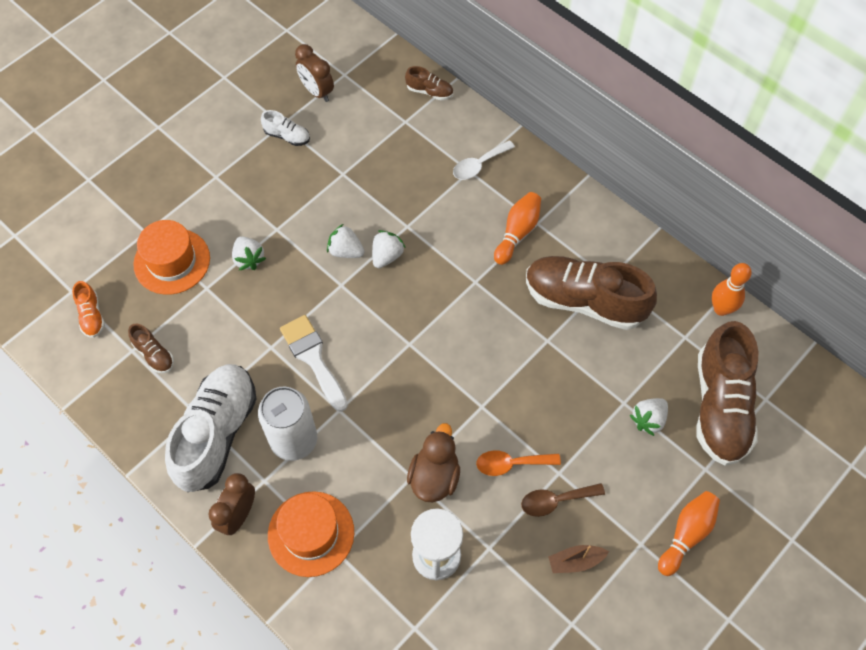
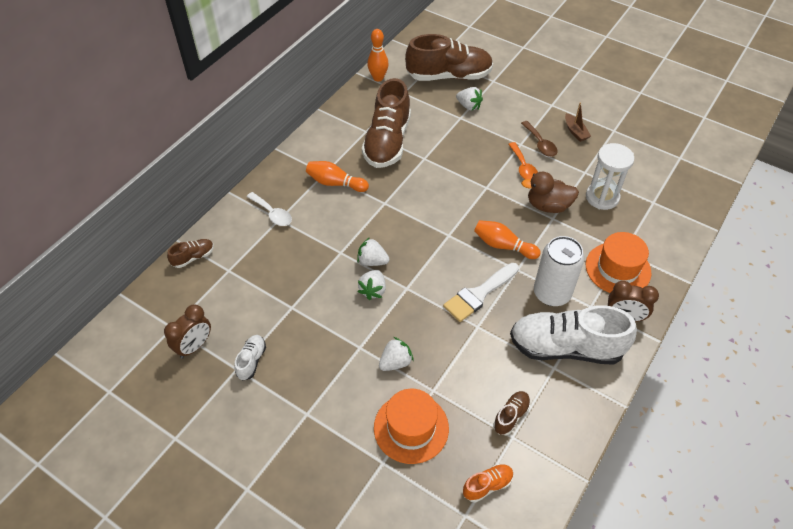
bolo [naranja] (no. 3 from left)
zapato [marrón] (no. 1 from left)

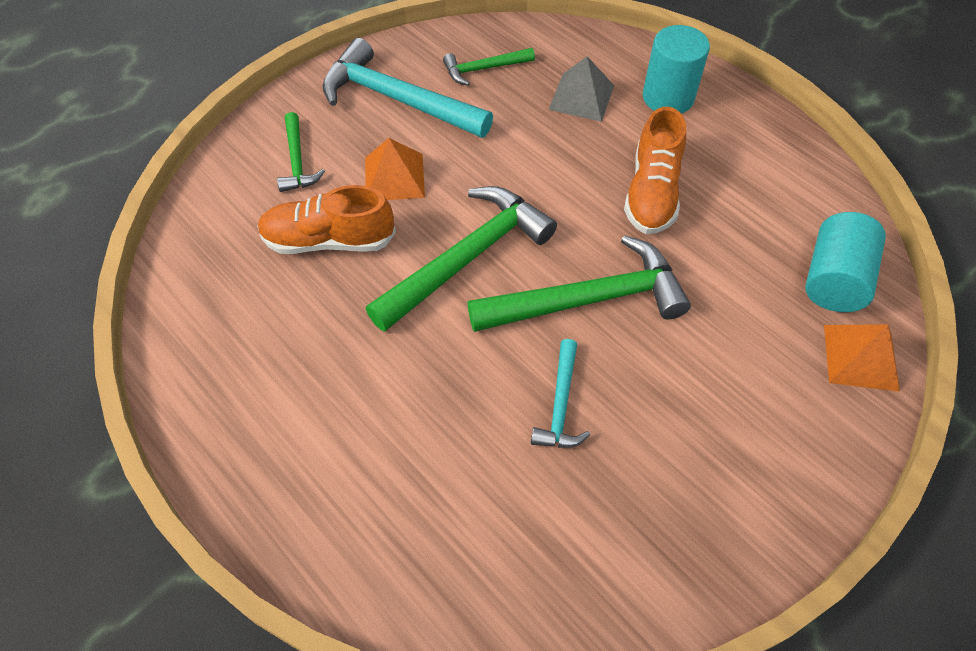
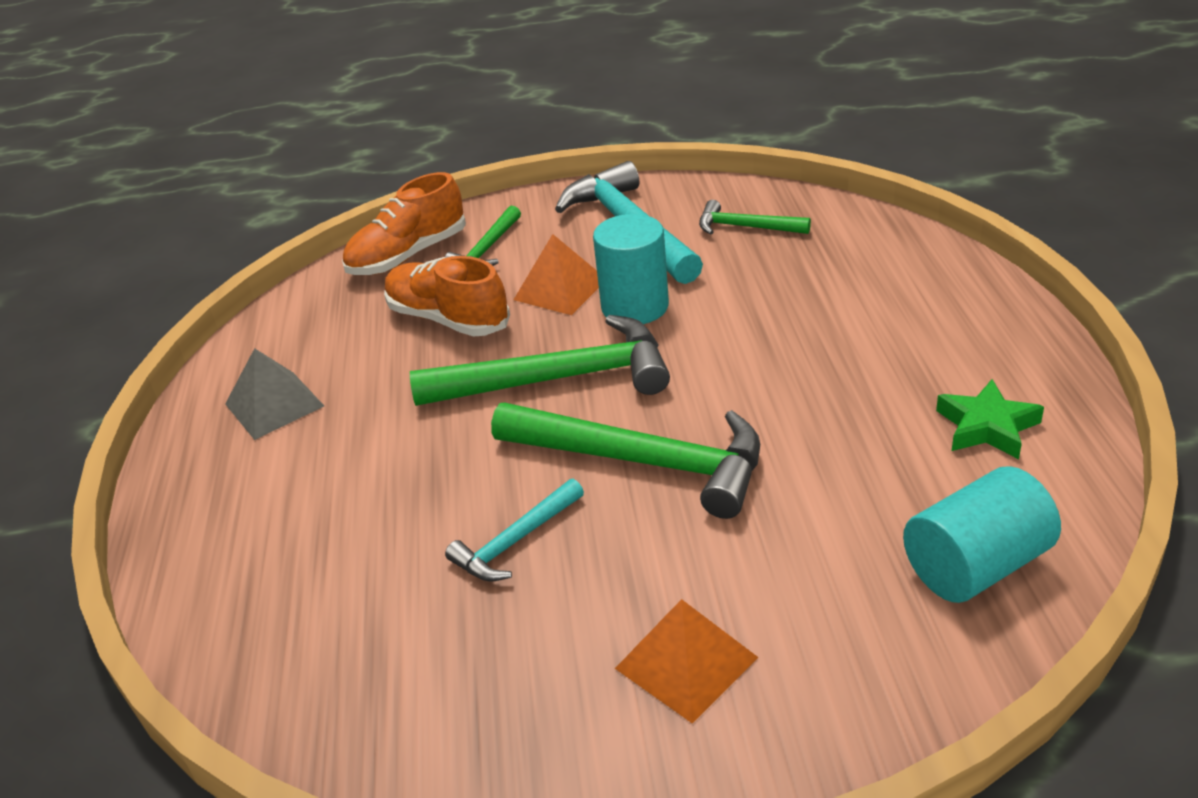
estrella [verde]
pirámide [gris]
zapato [naranja] (no. 1 from left)
cilindro [turquesa] (no. 1 from left)
pirámide [naranja] (no. 2 from left)

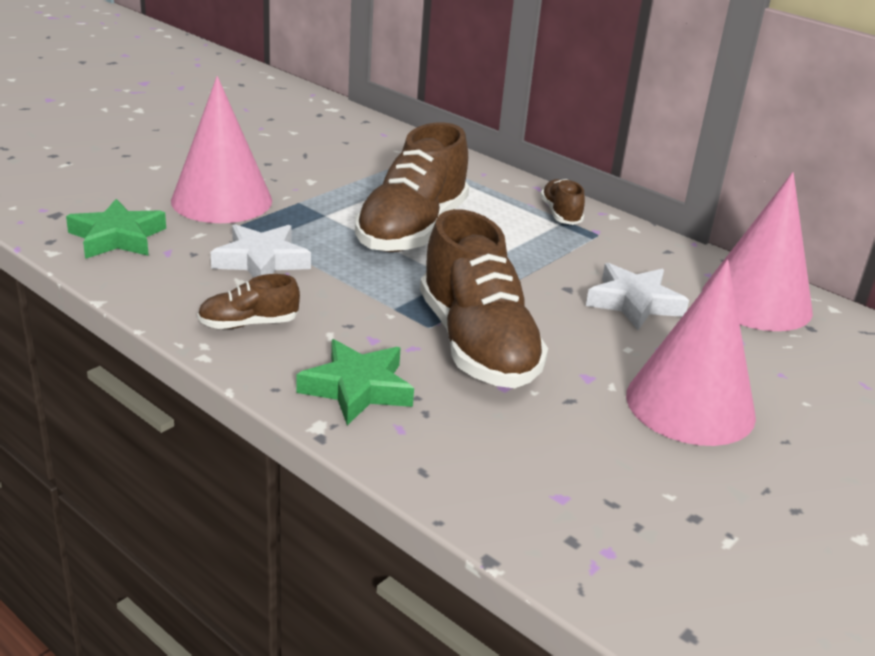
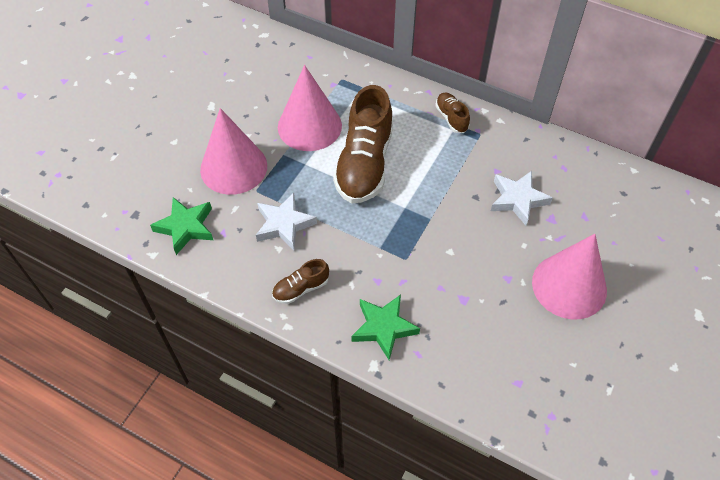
zapato [marrón] (no. 3 from left in the first image)
cono [rosa] (no. 2 from left)

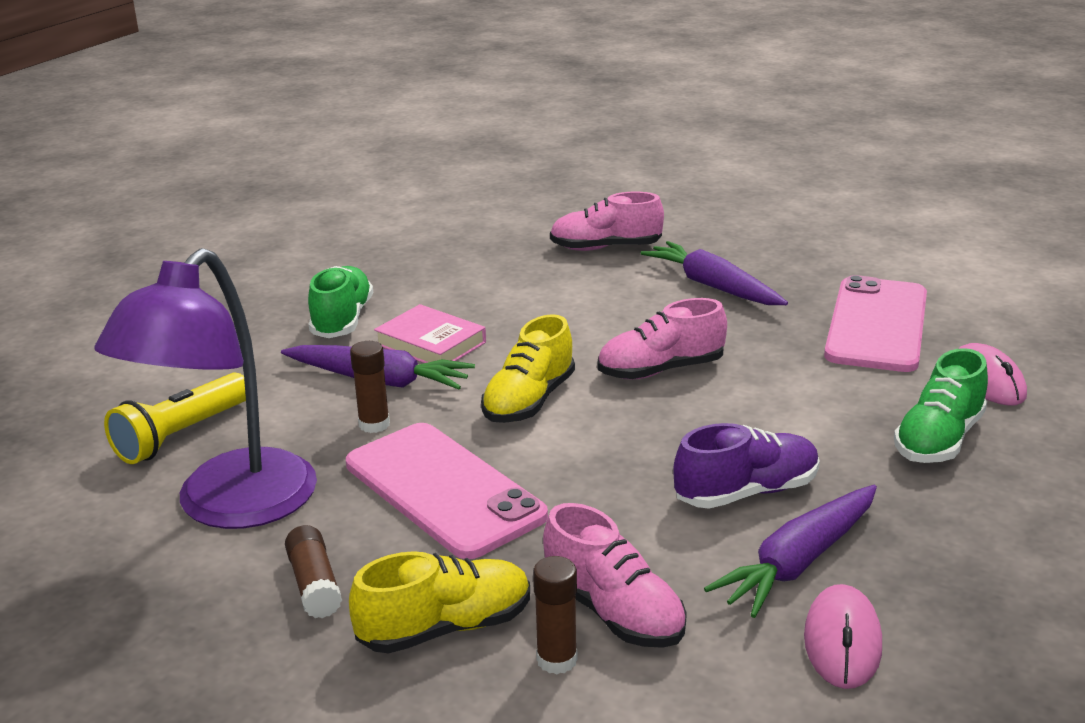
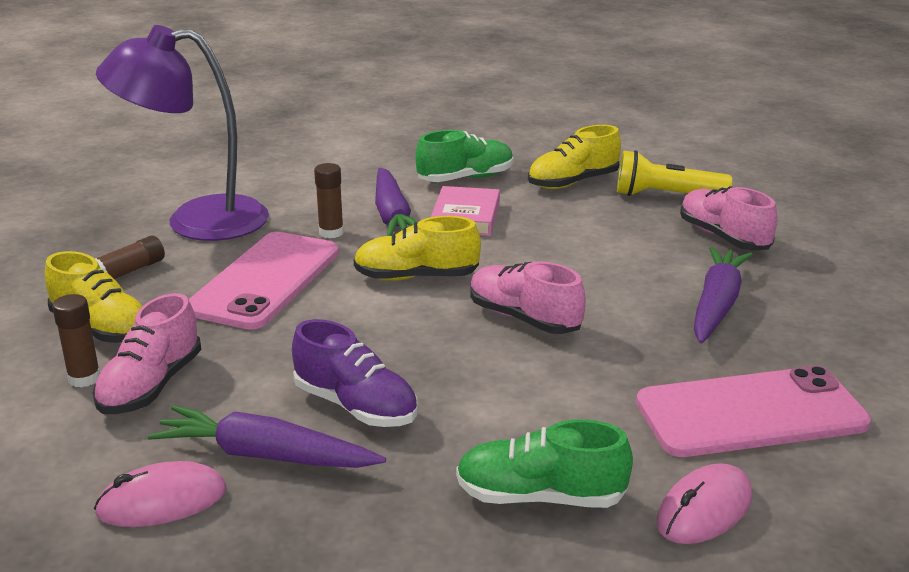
zapato [amarillo] (no. 3 from left)
lámpara de mano [amarillo]

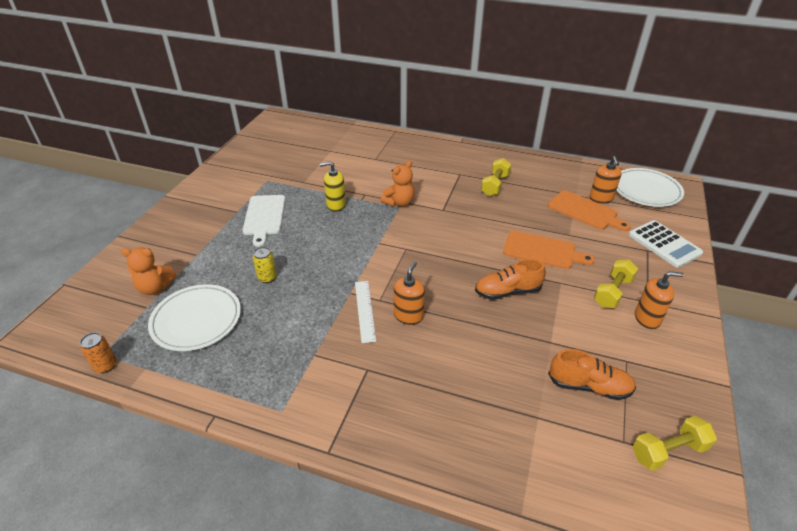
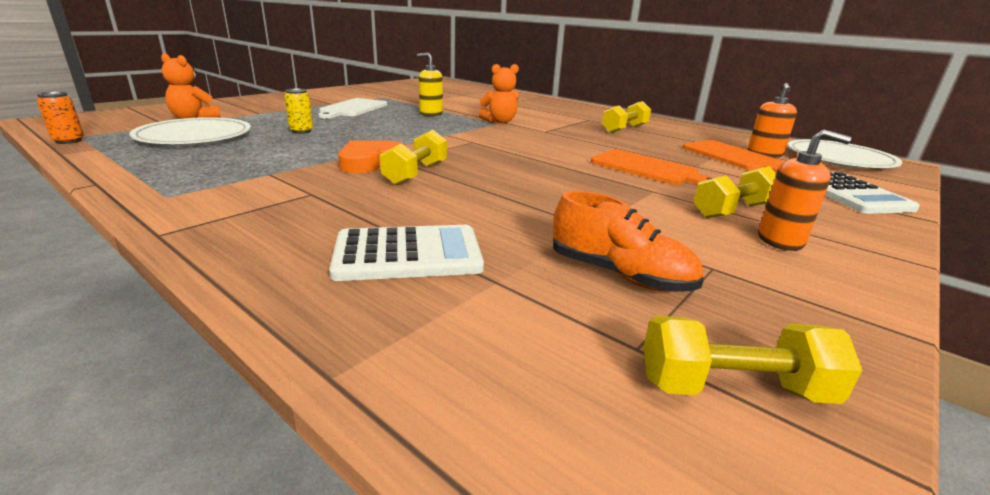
zapato [naranja] (no. 1 from left in the first image)
calculadora [blanco] (no. 1 from left)
corazón [naranja]
mancuerna [amarillo] (no. 1 from left)

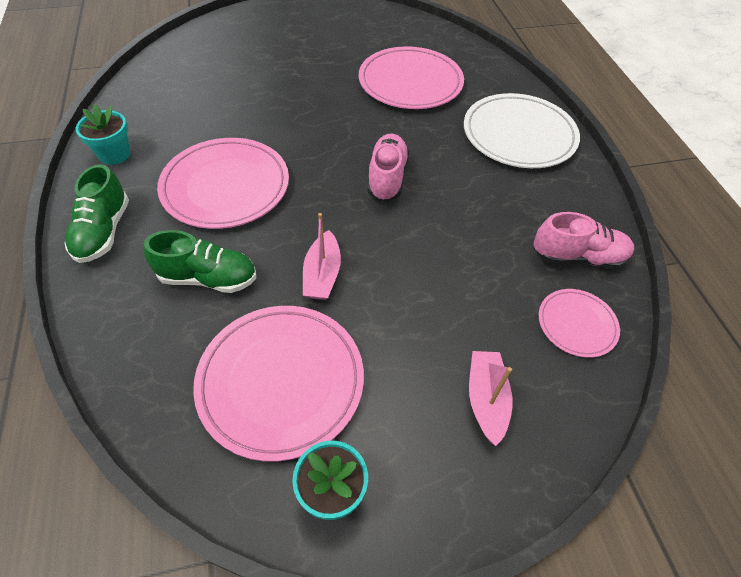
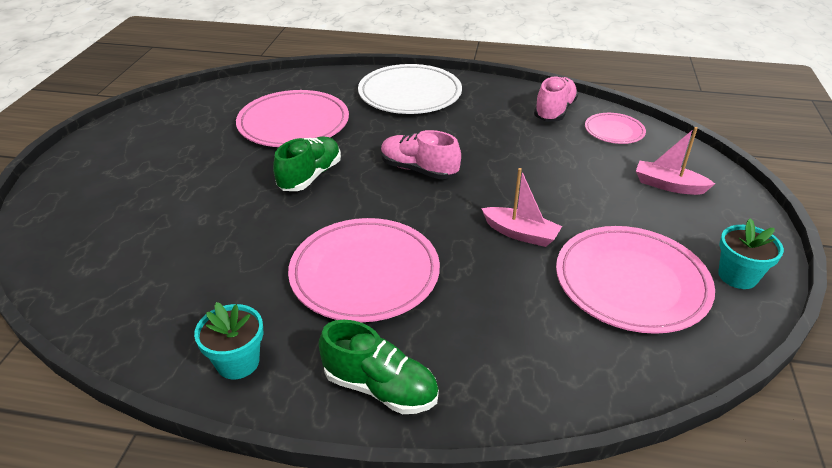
zapato [verde] (no. 1 from left)

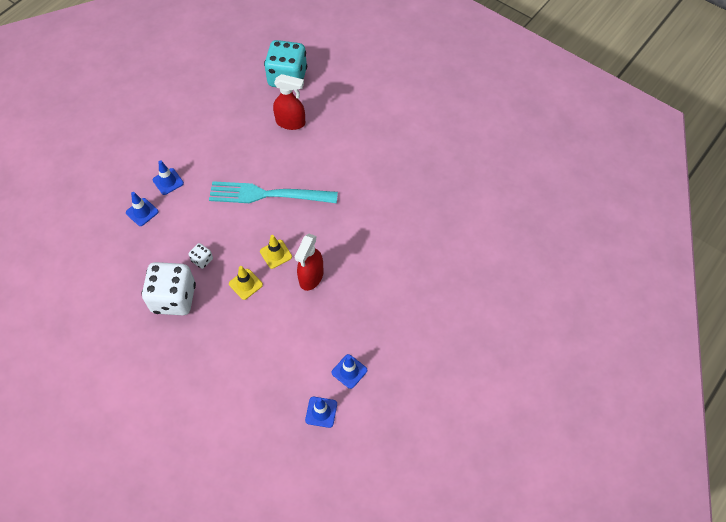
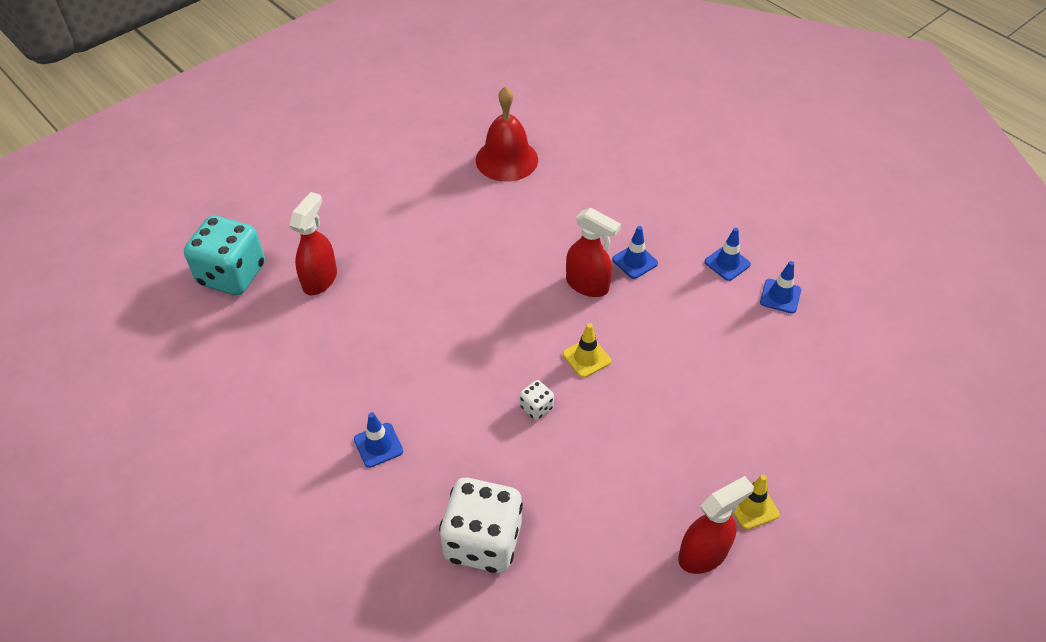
tenedor [turquesa]
campana [rojo]
pulverizador [rojo] (no. 3 from left)
cono de tráfico [azul] (no. 2 from left)
dado [blanco] (no. 1 from left)
cono de tráfico [amarillo] (no. 2 from left)

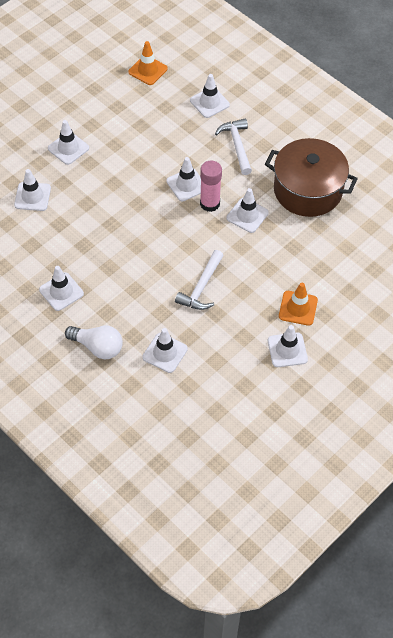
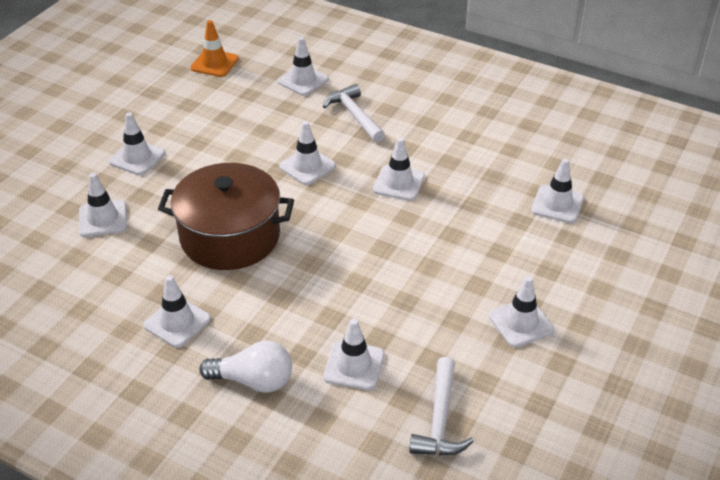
barra de pegamento [rosa]
cono de tráfico [naranja] (no. 2 from left in the first image)
cono de tráfico [blanco] (no. 9 from left)
martillo [blanco] (no. 2 from left)
olla [marrón]

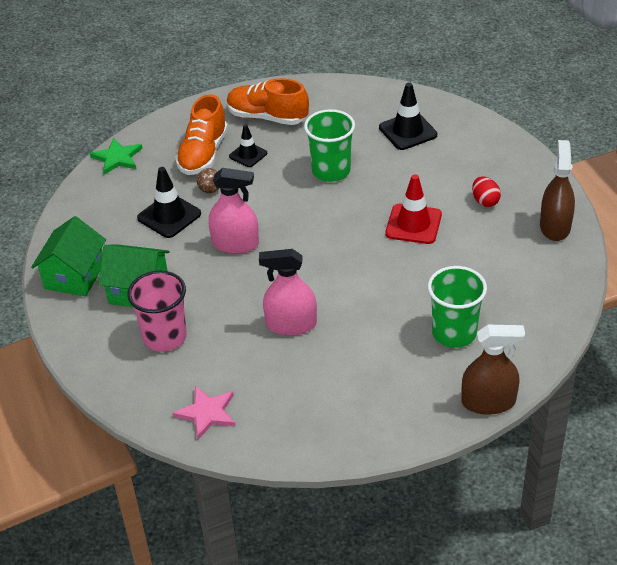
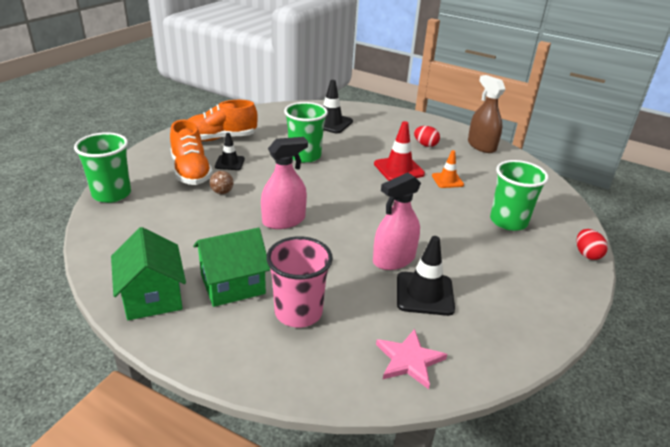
cono de tráfico [naranja]
cono de tráfico [negro] (no. 3 from left)
vaso [verde] (no. 1 from left)
huevo [rojo] (no. 2 from left)

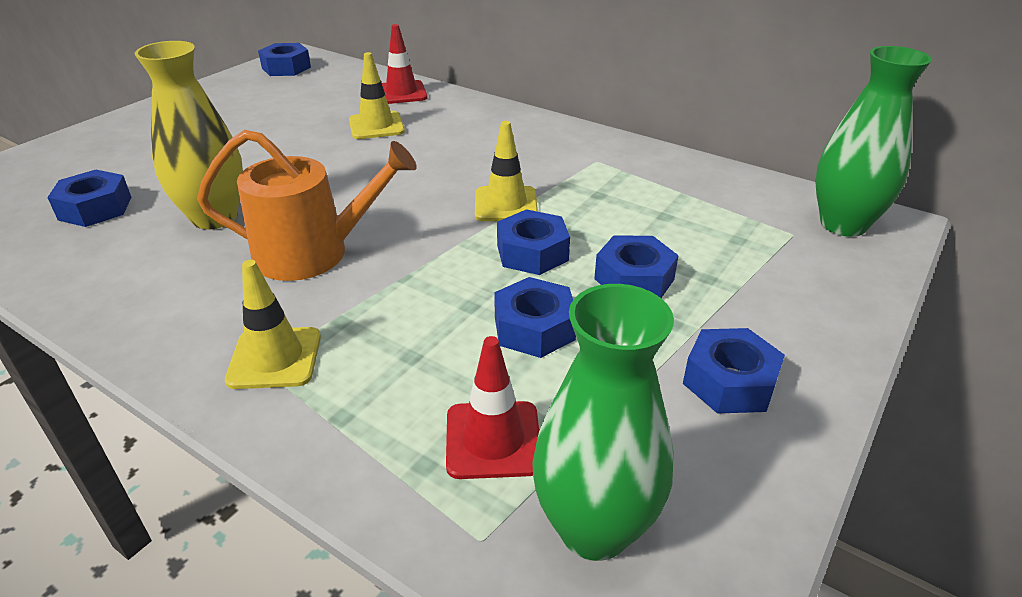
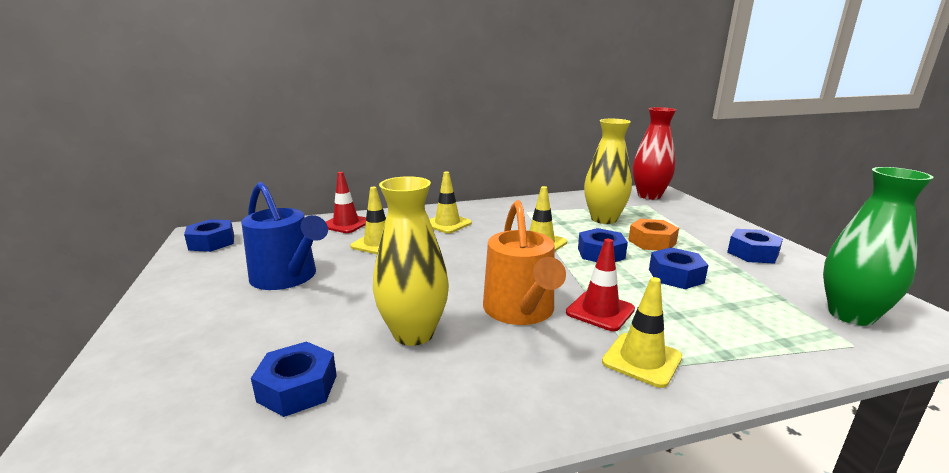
regadera [azul]
cono de tráfico [amarillo] (no. 2 from left)
florero [amarillo] (no. 2 from left)
cono de tráfico [rojo] (no. 2 from left)
tuerca [naranja]
florero [rojo]
regadera [naranja]

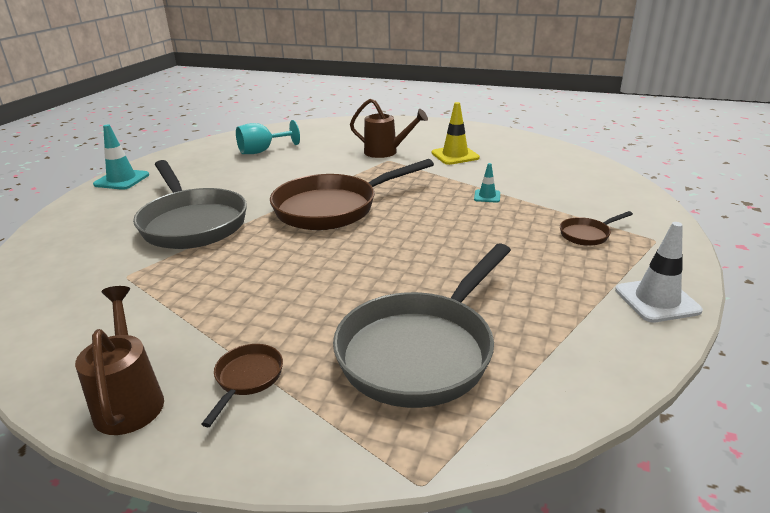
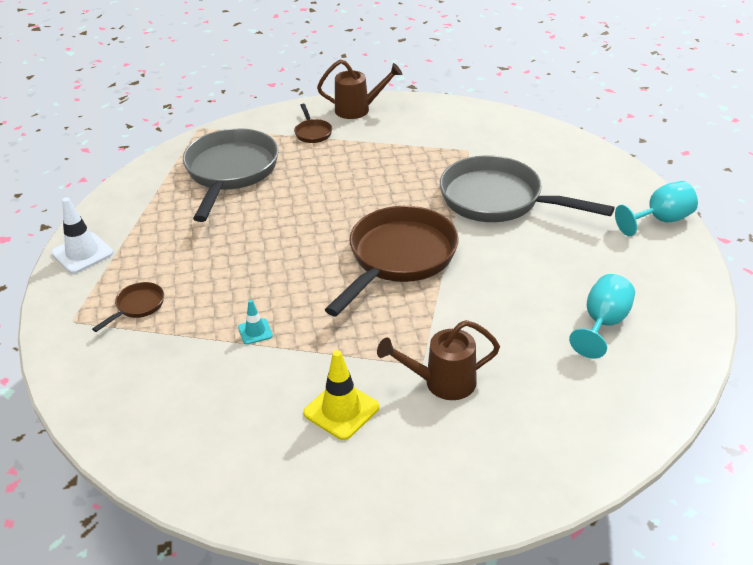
copa [turquesa] (no. 2 from left)
regadera [marrón] (no. 1 from left)

